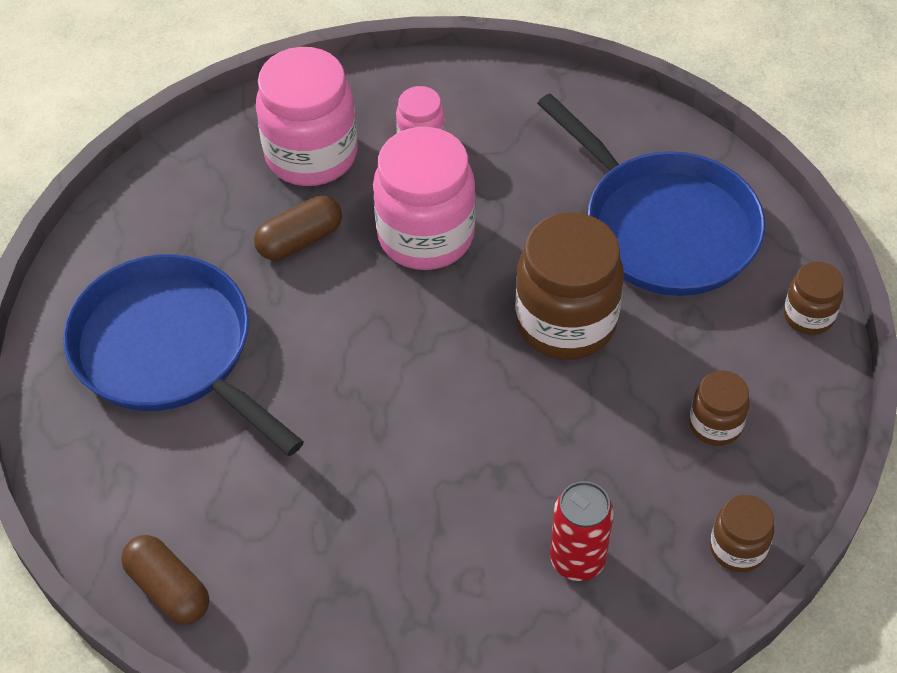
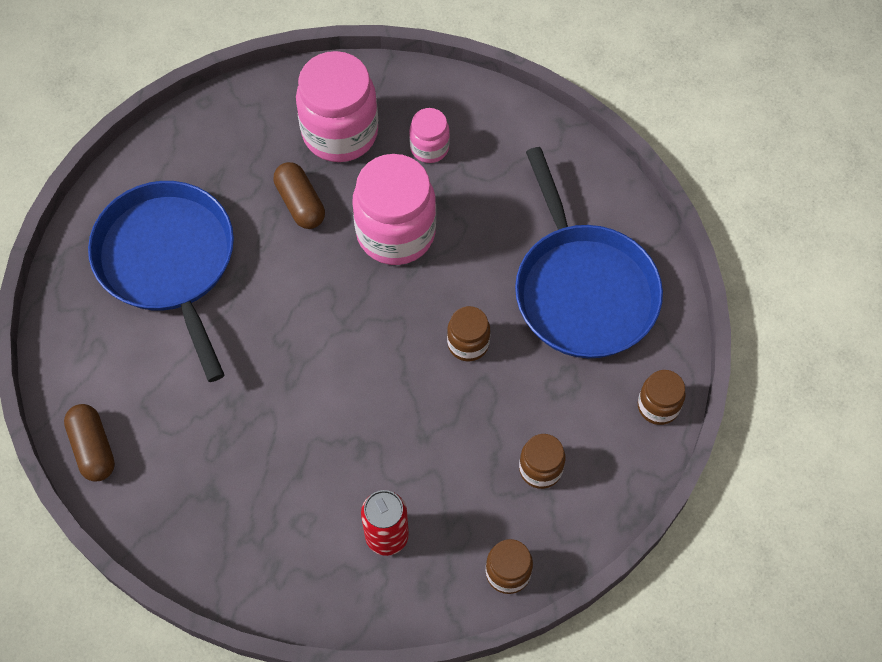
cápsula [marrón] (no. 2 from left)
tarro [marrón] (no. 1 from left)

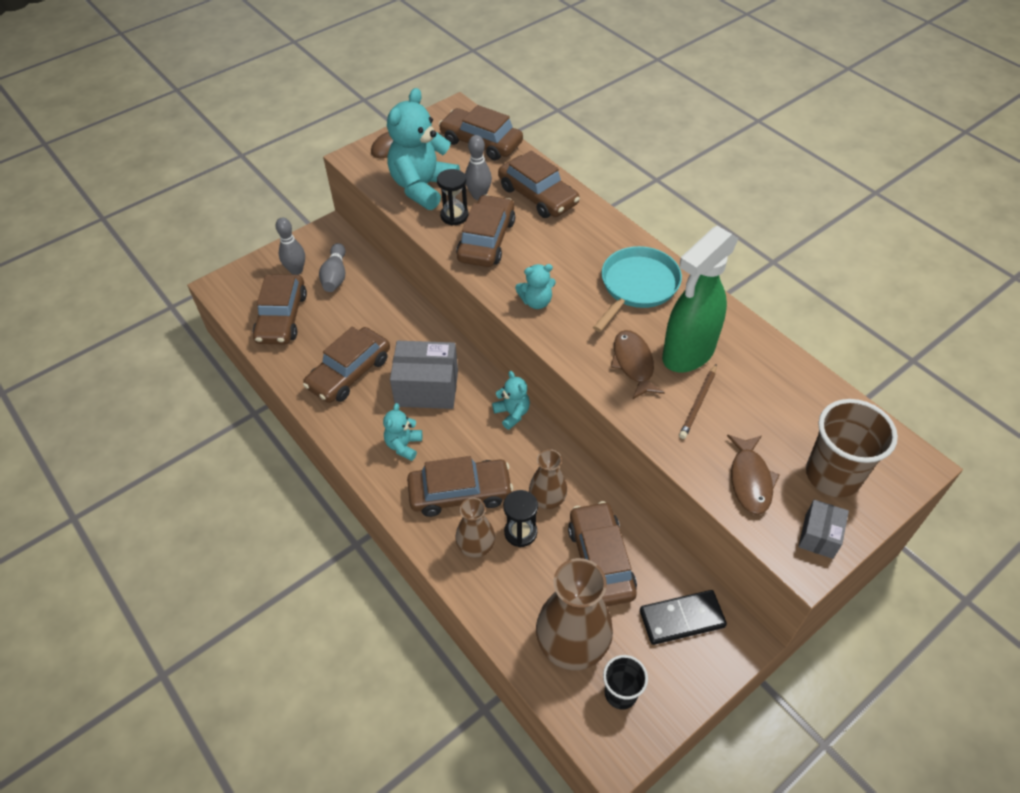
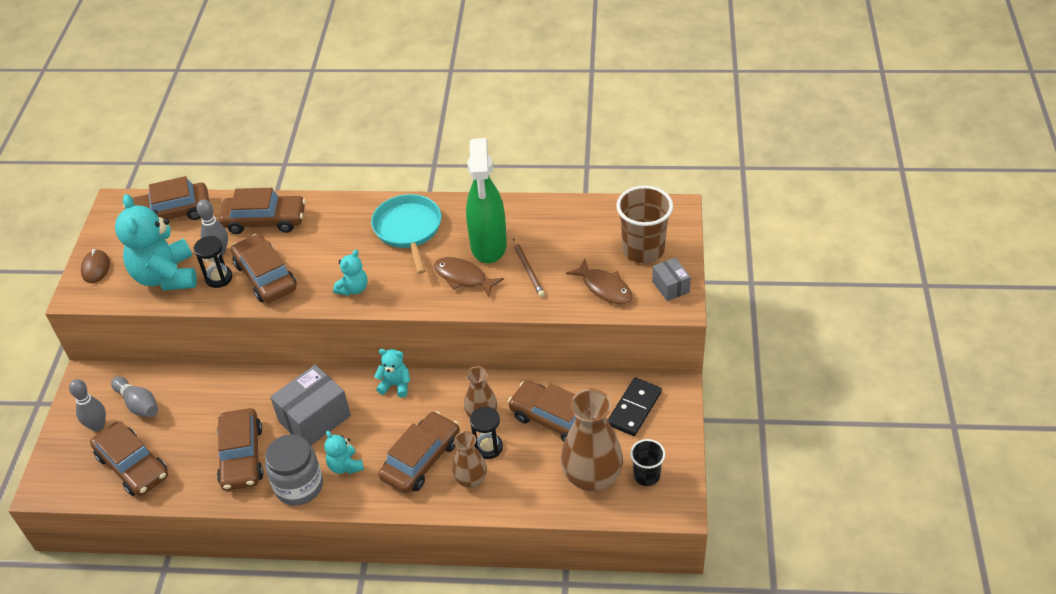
tarro [gris]

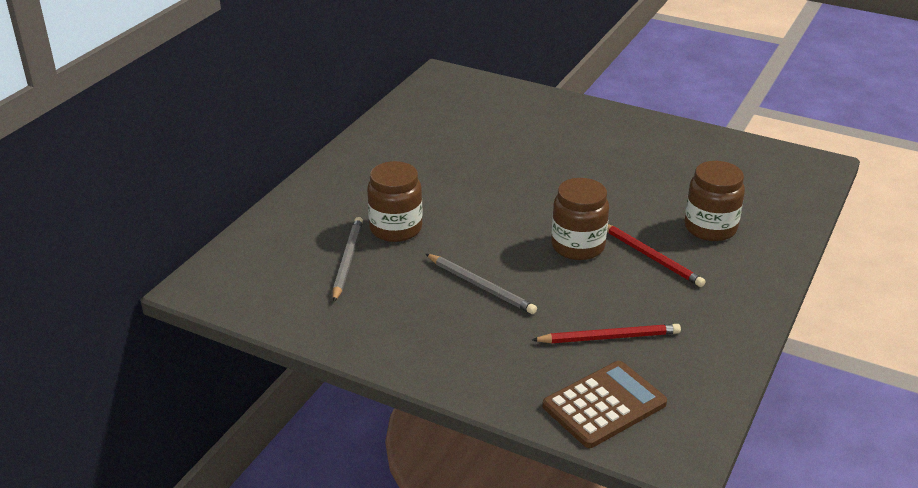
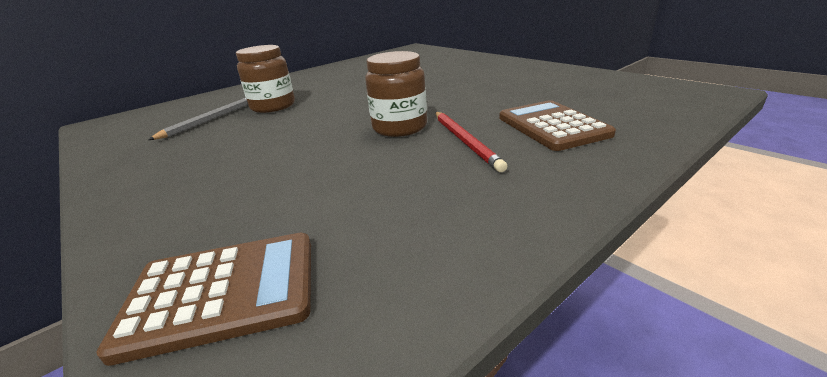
lápiz [gris] (no. 2 from left in the first image)
lápiz [rojo] (no. 1 from left in the first image)
calculadora [marrón] (no. 2 from left)

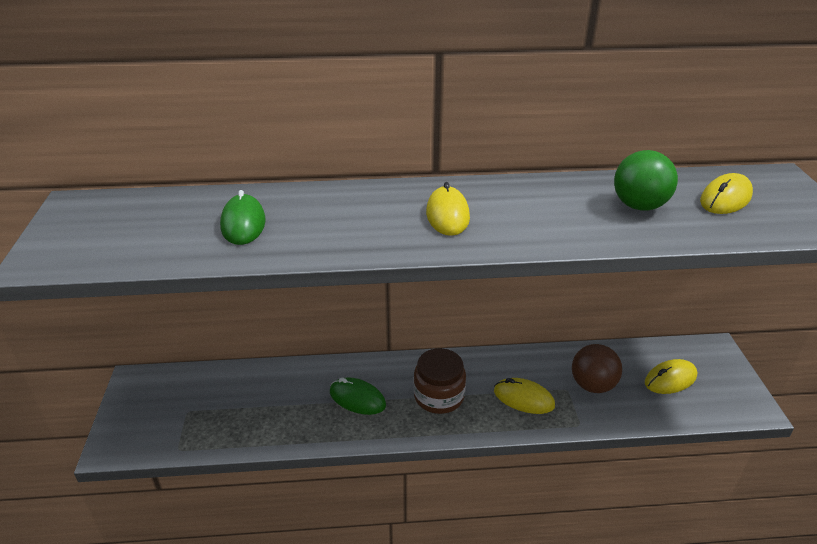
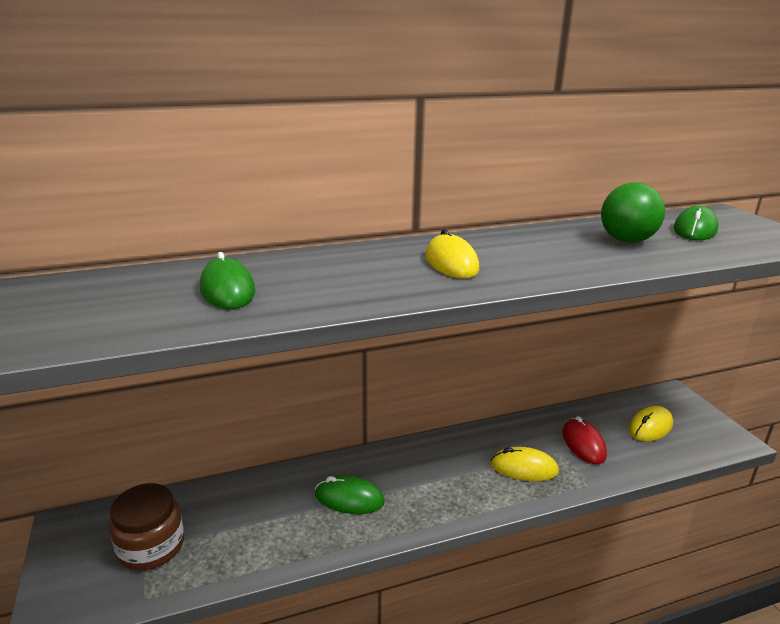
tarro [marrón]
ratón [rojo]
ratón [verde] (no. 3 from left)

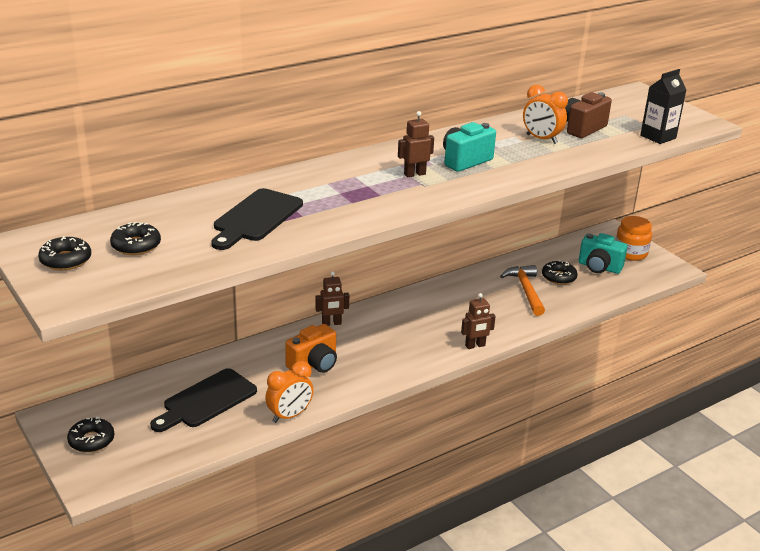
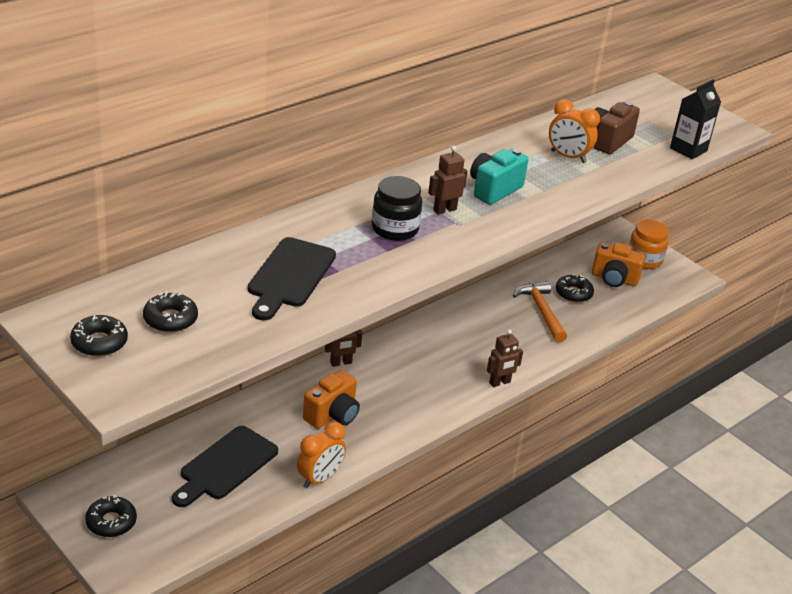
tarro [negro]
cámara [naranja] (no. 2 from left)

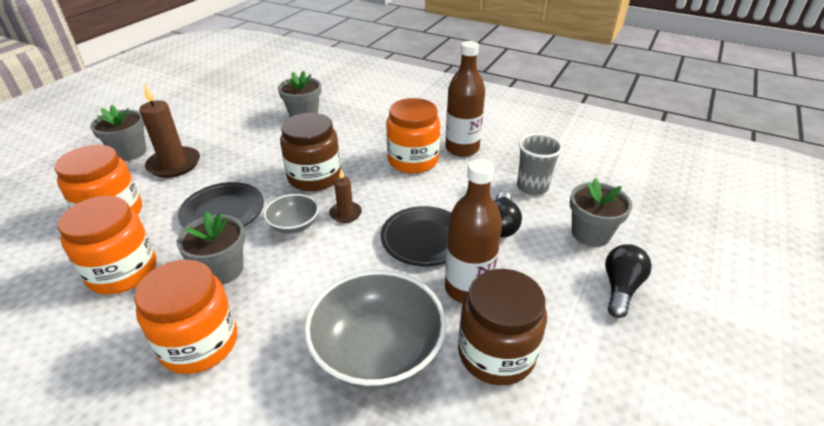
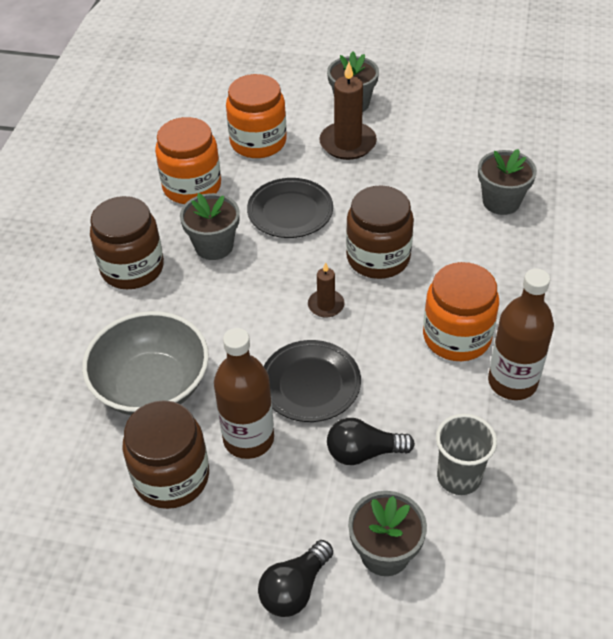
cuenco [gris] (no. 1 from left in the first image)
tarro [marrón] (no. 1 from left)
bombilla [negro] (no. 1 from left)

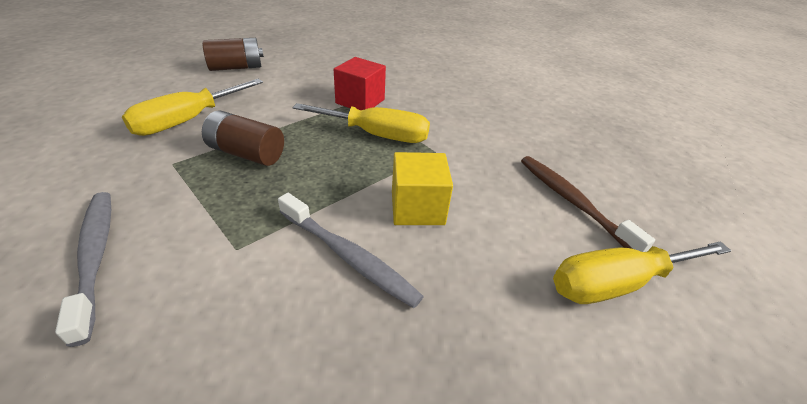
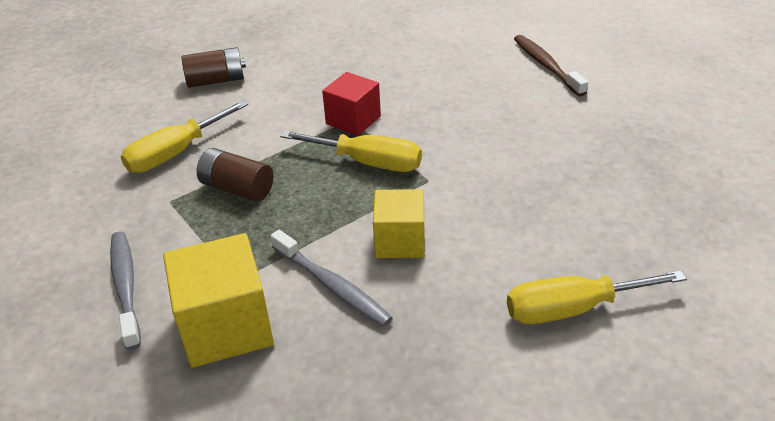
cubo [amarillo] (no. 1 from left)
cepillo de dientes [marrón]

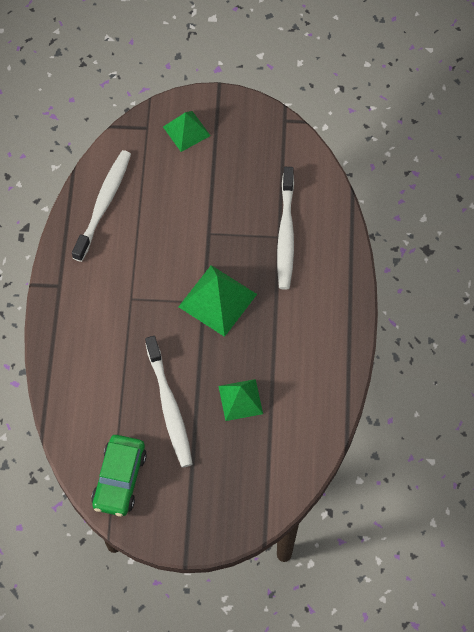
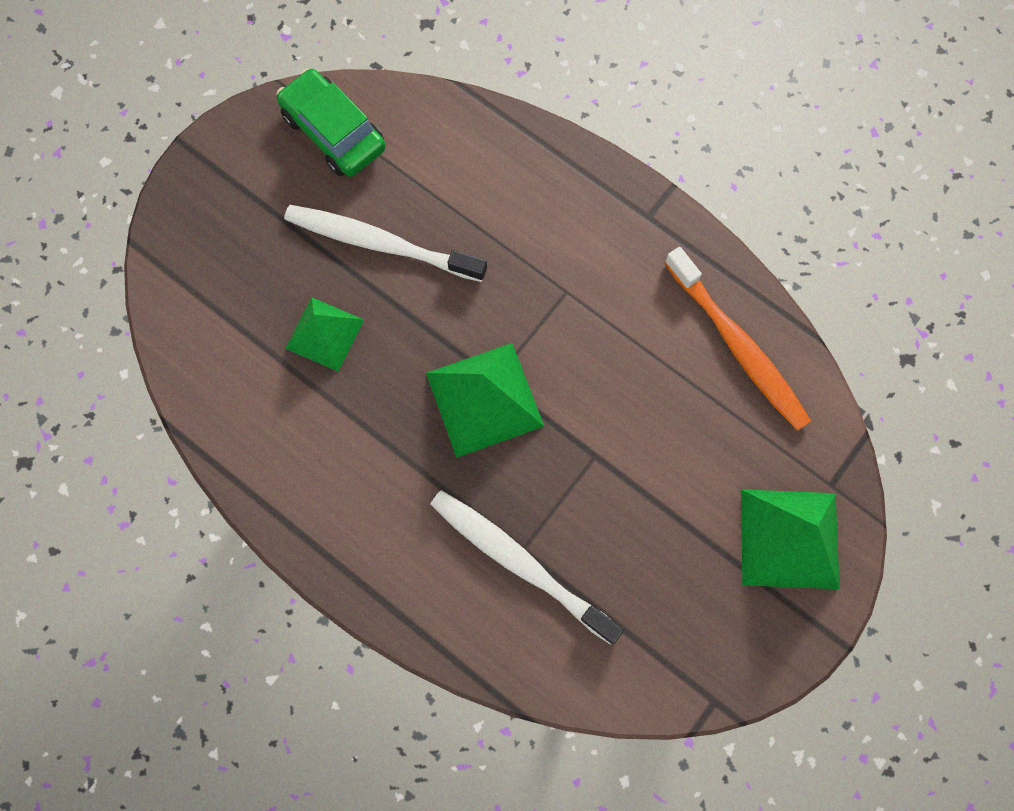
cepillo de dientes [naranja]
pirámide [verde] (no. 3 from left)

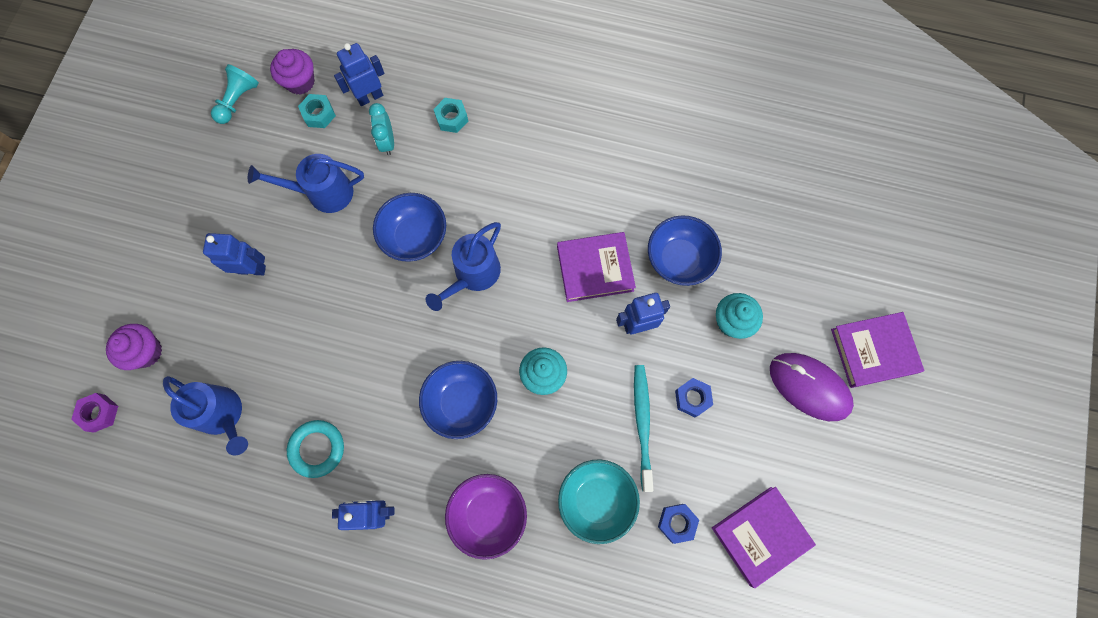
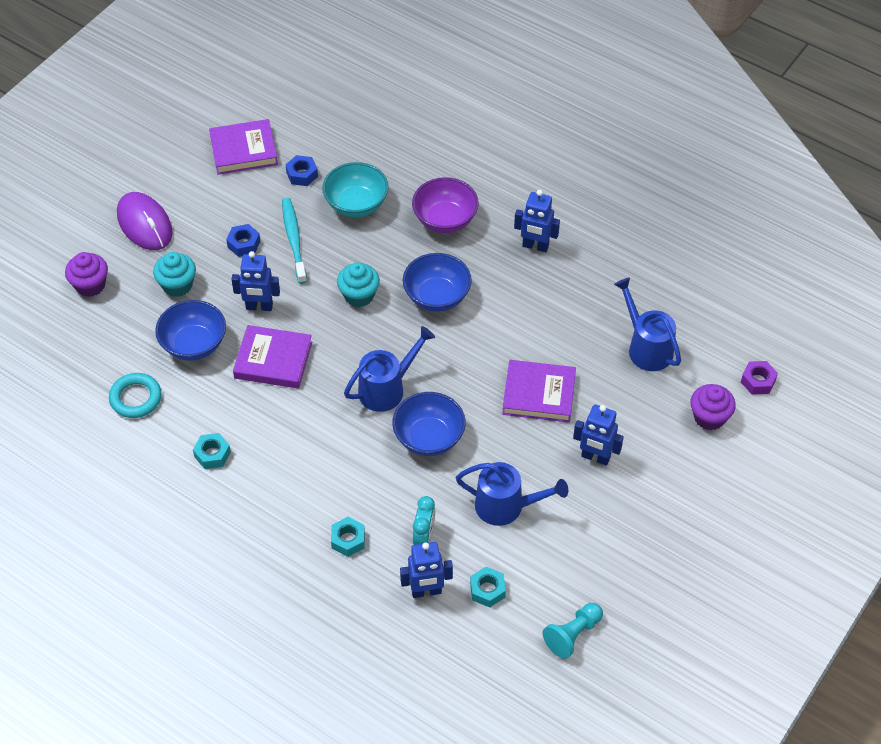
tuerca [turquesa] (no. 1 from left)
magdalena [morado] (no. 1 from left)
anillo [turquesa]
libro [morado] (no. 3 from left)
cepillo de dientes [turquesa]

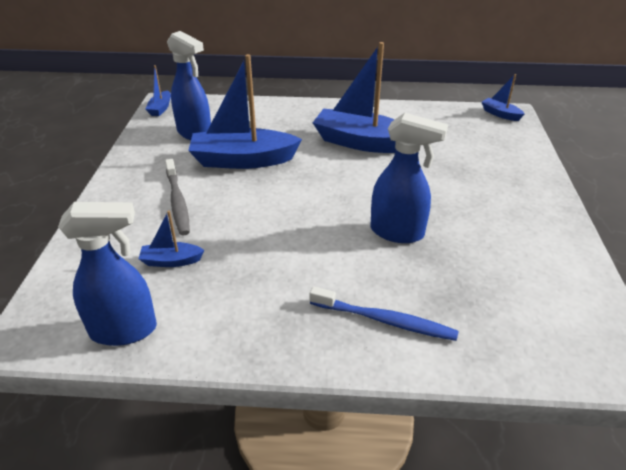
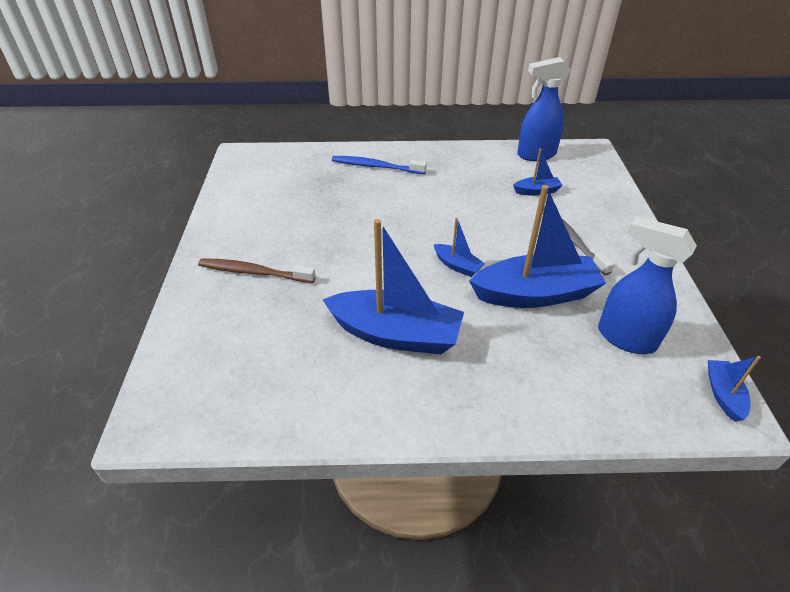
pulverizador [azul] (no. 3 from left in the first image)
cepillo de dientes [marrón]
barco [azul] (no. 2 from left)

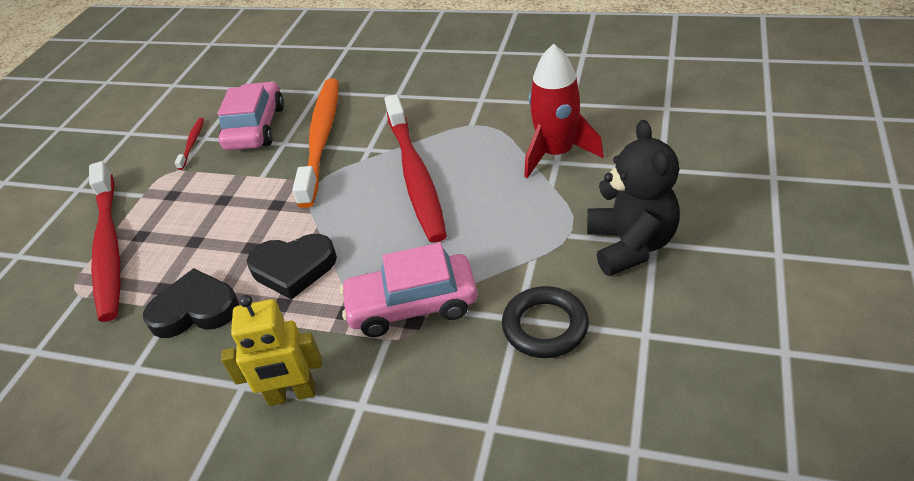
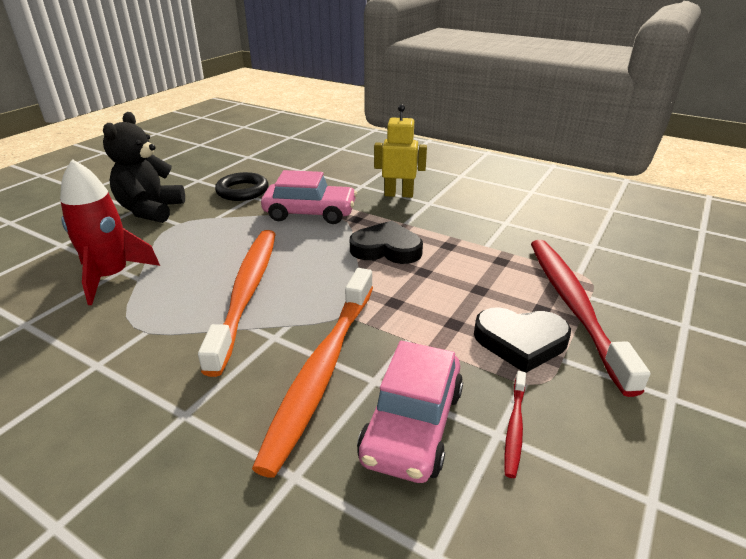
corazón [negro] (no. 2 from left)
cepillo de dientes [naranja] (no. 1 from left)

